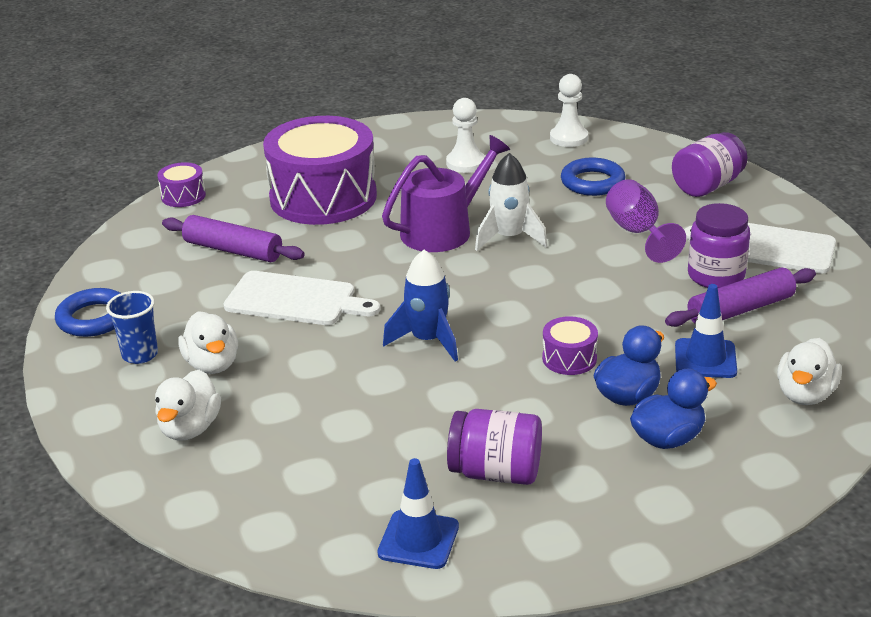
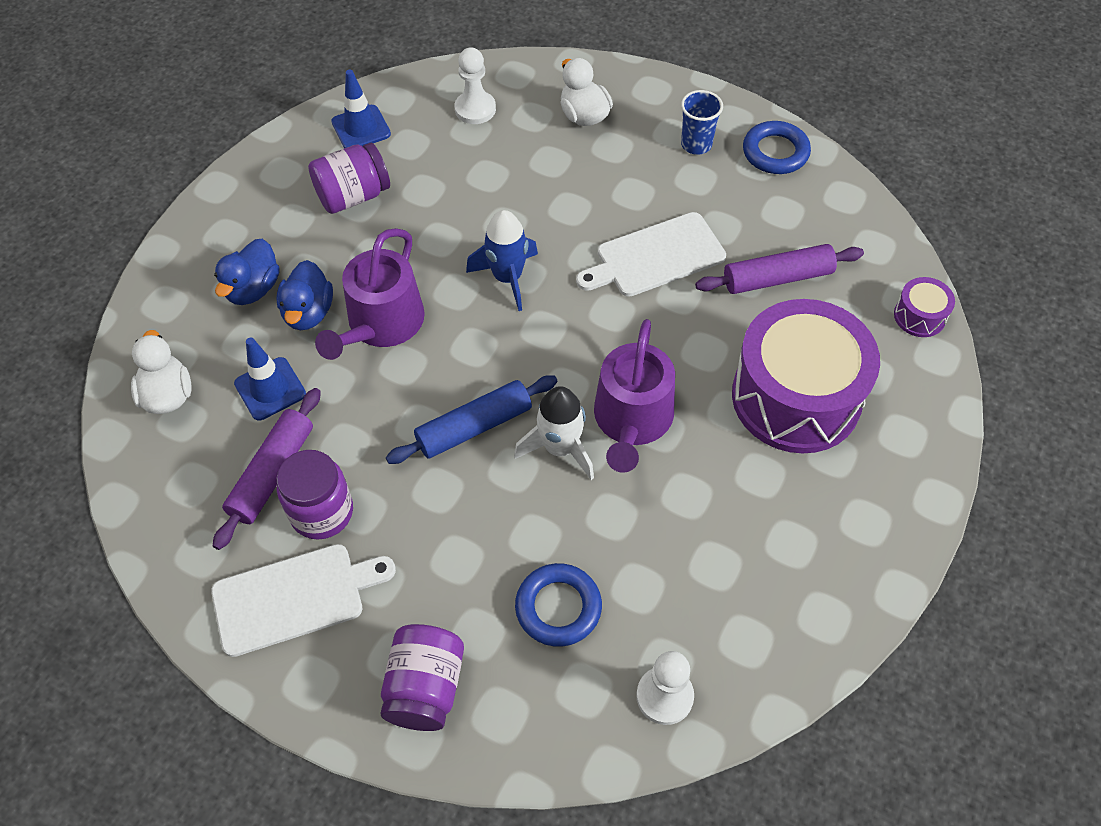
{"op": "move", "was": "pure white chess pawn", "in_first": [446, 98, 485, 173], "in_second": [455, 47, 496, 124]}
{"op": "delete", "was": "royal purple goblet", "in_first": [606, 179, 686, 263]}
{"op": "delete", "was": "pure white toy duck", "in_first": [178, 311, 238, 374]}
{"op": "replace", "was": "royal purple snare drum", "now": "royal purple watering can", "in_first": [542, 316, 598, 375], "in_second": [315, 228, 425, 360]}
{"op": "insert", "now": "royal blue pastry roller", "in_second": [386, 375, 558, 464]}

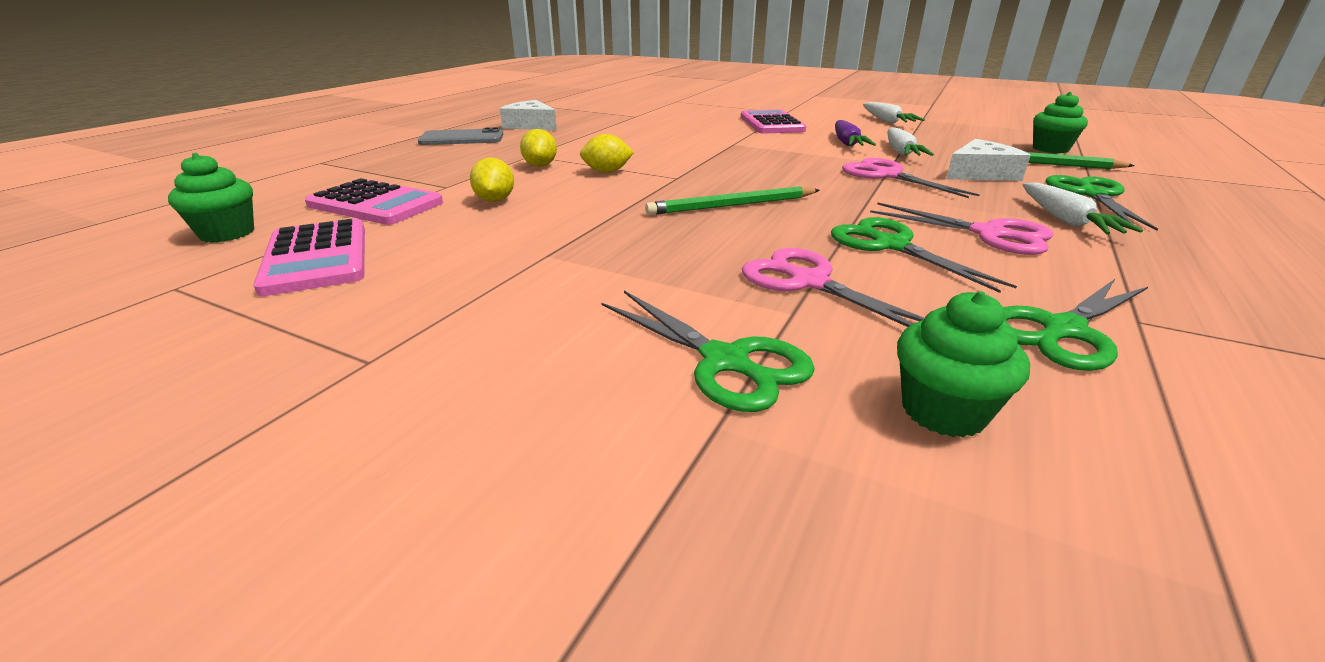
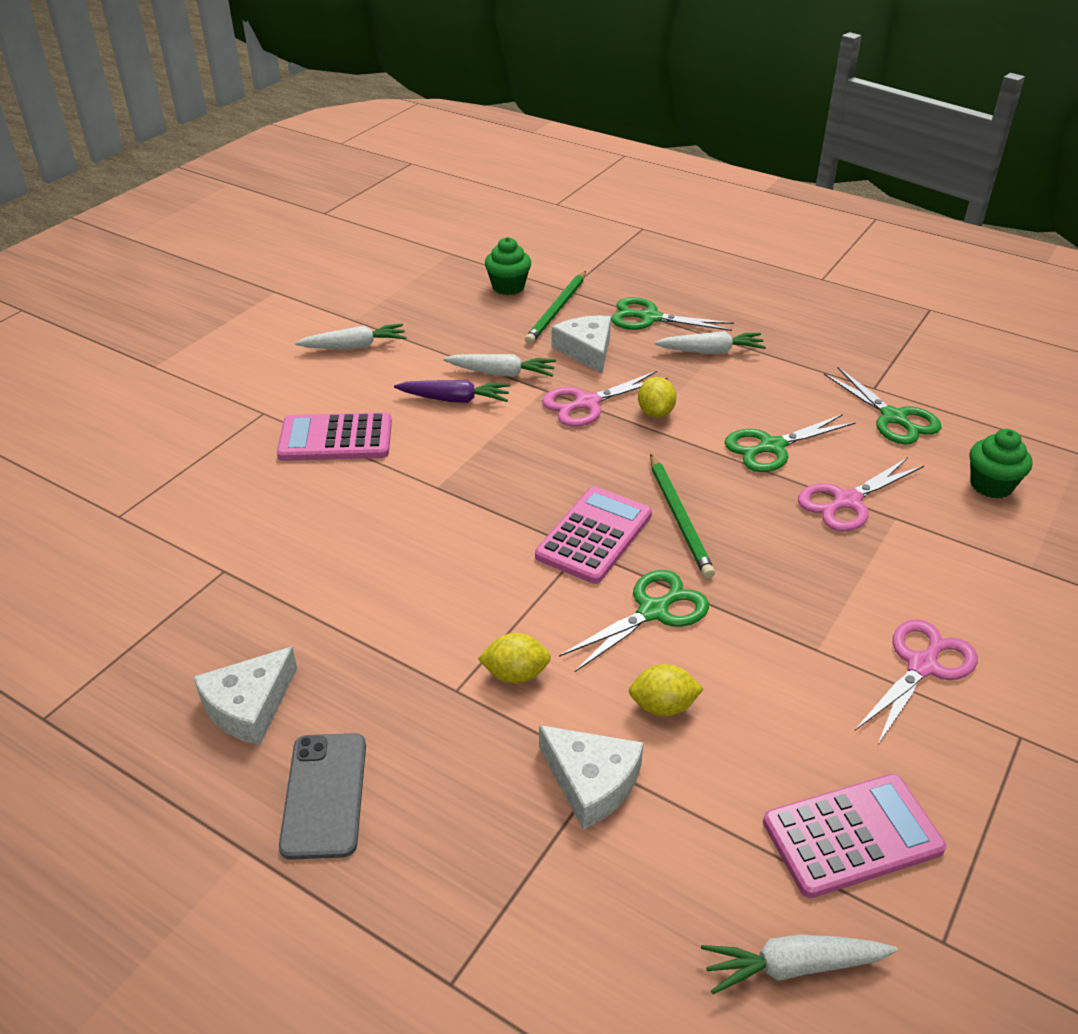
{"op": "move", "was": "bright yellow citrus fruit", "in_first": [580, 134, 634, 173], "in_second": [638, 377, 677, 418]}
{"op": "replace", "was": "leaf-green cupcake", "now": "pure white carrot", "in_first": [168, 153, 254, 243], "in_second": [701, 934, 898, 994]}
{"op": "move", "was": "rosy calculator", "in_first": [305, 178, 443, 225], "in_second": [535, 486, 652, 584]}
{"op": "move", "was": "rosy shears", "in_first": [870, 203, 1054, 255], "in_second": [855, 619, 978, 744]}
{"op": "move", "was": "leaf-green shears", "in_first": [601, 291, 815, 412], "in_second": [559, 570, 709, 672]}
{"op": "insert", "now": "pure white piece of cheese", "in_second": [539, 725, 644, 830]}

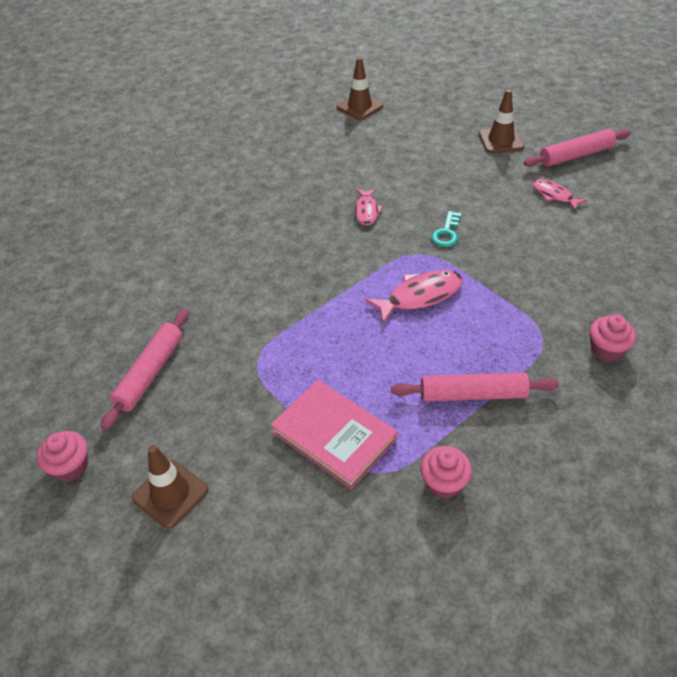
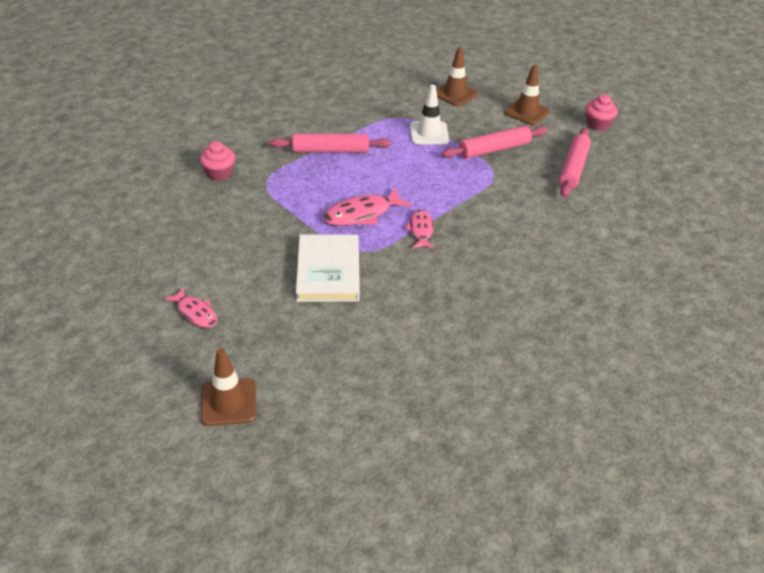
{"op": "move", "was": "russet safety cone", "in_first": [337, 57, 383, 120], "in_second": [436, 47, 478, 106]}
{"op": "move", "was": "rosy pastry roller", "in_first": [524, 129, 631, 167], "in_second": [442, 126, 547, 159]}
{"op": "move", "was": "rosy fish figure", "in_first": [355, 189, 383, 226], "in_second": [405, 209, 434, 249]}
{"op": "replace", "was": "turquoise latchkey", "now": "pure white hardback", "in_first": [431, 211, 461, 247], "in_second": [296, 235, 360, 302]}
{"op": "replace", "was": "rosy hardback", "now": "pure white safety cone", "in_first": [270, 380, 397, 489], "in_second": [410, 85, 449, 144]}
{"op": "delete", "was": "rosy cupcake", "in_first": [420, 446, 472, 499]}

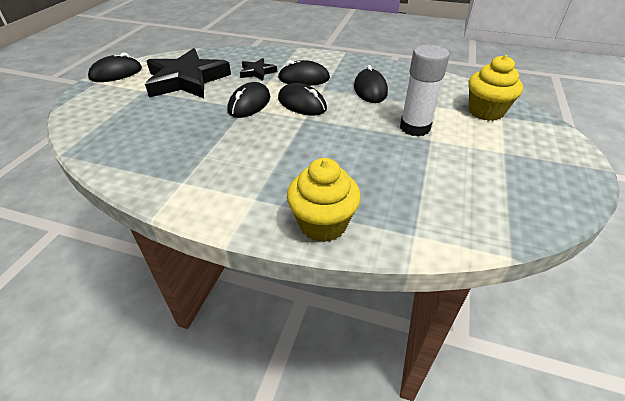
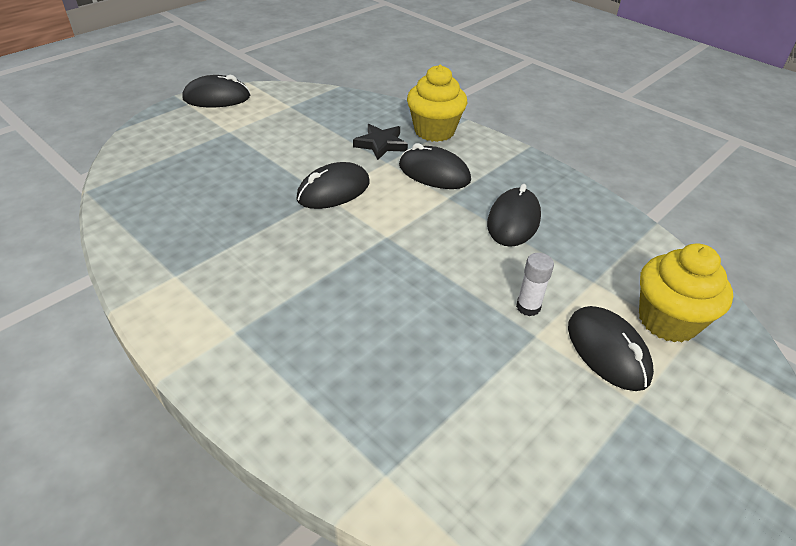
{"op": "resize", "was": "pure white stick of glue", "in_first": [400, 45, 449, 137], "in_second": [516, 253, 554, 316], "ratio": 0.51}
{"op": "delete", "was": "ebony star shape", "in_first": [145, 48, 231, 98]}
{"op": "move", "was": "ebony mouse", "in_first": [278, 83, 327, 115], "in_second": [568, 306, 654, 391]}
{"op": "move", "was": "bright yellow cupcake", "in_first": [287, 158, 361, 242], "in_second": [407, 65, 467, 142]}

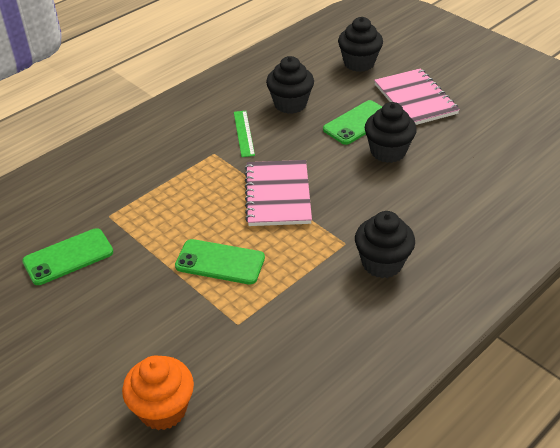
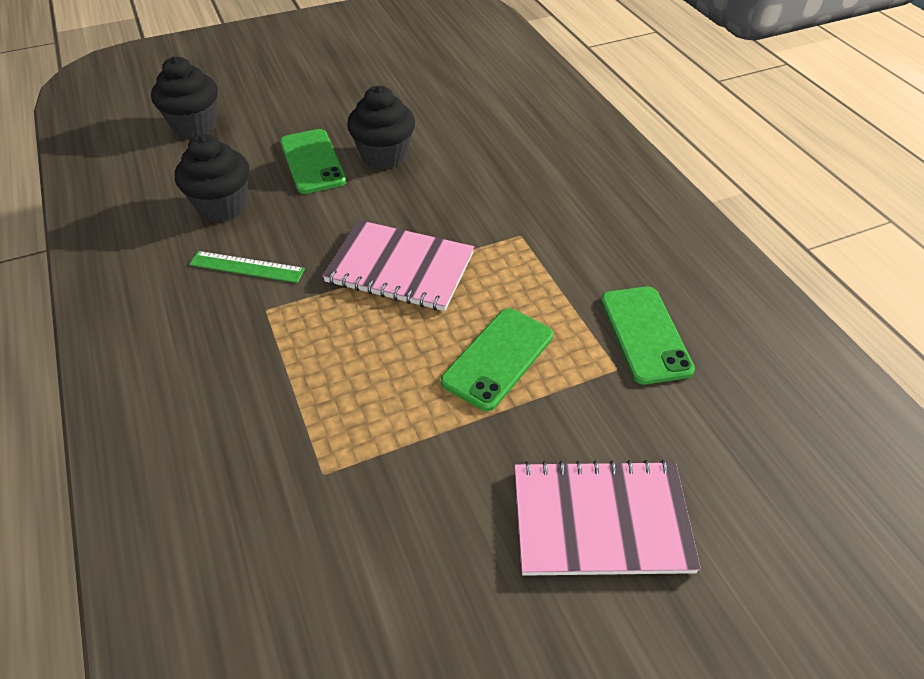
{"op": "move", "was": "rosy exercise book", "in_first": [374, 68, 460, 125], "in_second": [514, 460, 701, 576]}
{"op": "delete", "was": "ebony cupcake", "in_first": [355, 211, 415, 278]}
{"op": "move", "was": "leaf-green phone", "in_first": [22, 228, 113, 285], "in_second": [601, 287, 695, 384]}
{"op": "delete", "was": "bright orange cupcake", "in_first": [122, 355, 194, 430]}

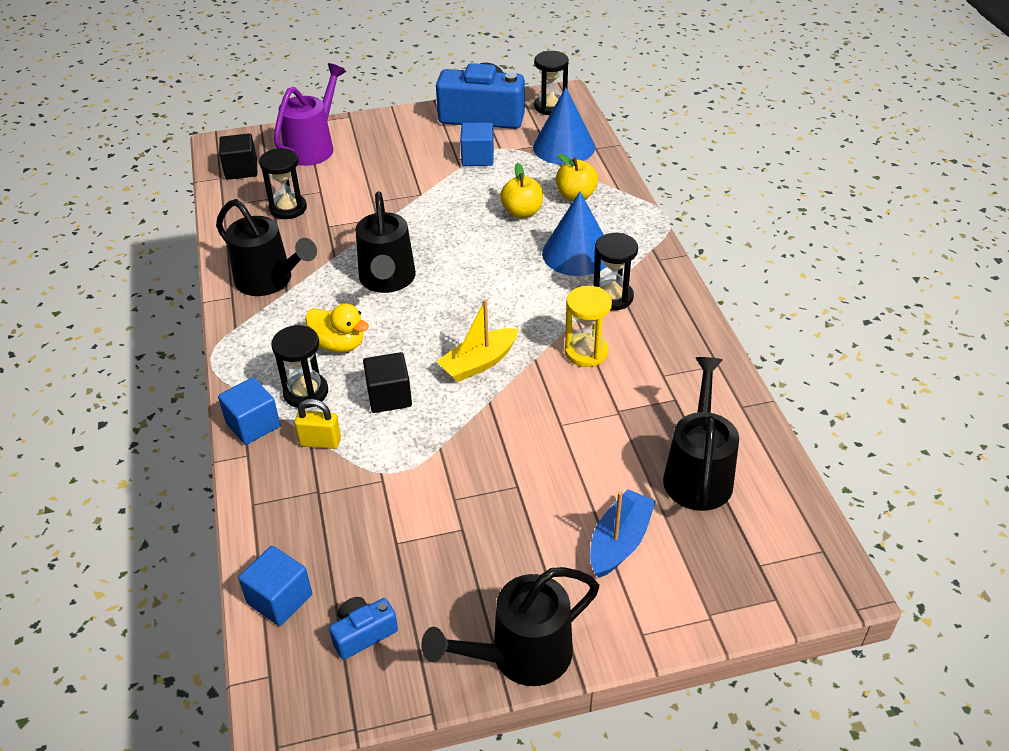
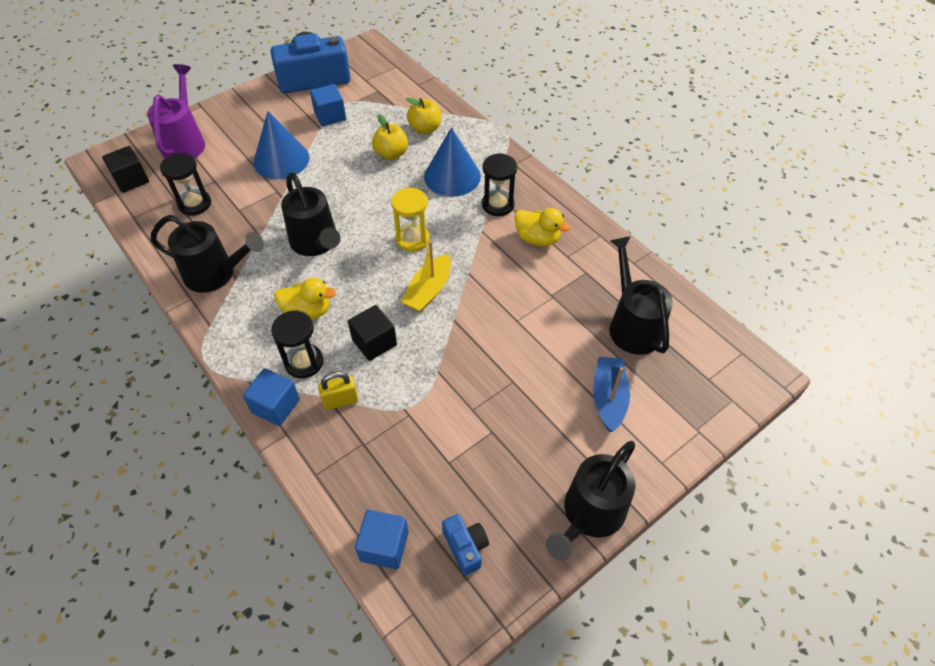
{"op": "delete", "was": "ebony hourglass", "in_first": [534, 51, 569, 115]}
{"op": "move", "was": "royal blue solid cone", "in_first": [533, 87, 595, 165], "in_second": [253, 111, 310, 179]}
{"op": "move", "was": "bright yellow hourglass", "in_first": [565, 286, 612, 367], "in_second": [391, 188, 430, 252]}
{"op": "rotate", "was": "royal blue camera", "in_first": [329, 597, 398, 660], "in_second": [442, 514, 489, 575], "clockwise": 120}
{"op": "insert", "now": "bright yellow toy duck", "in_second": [514, 208, 570, 246]}

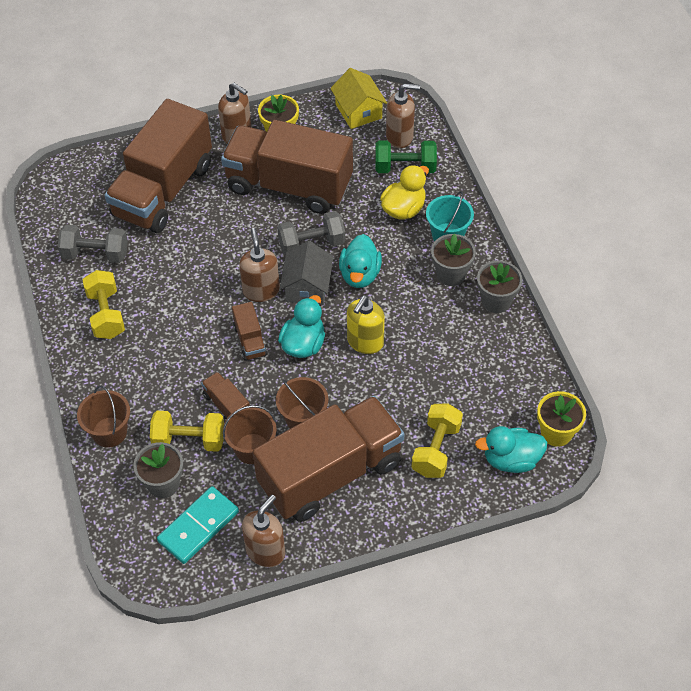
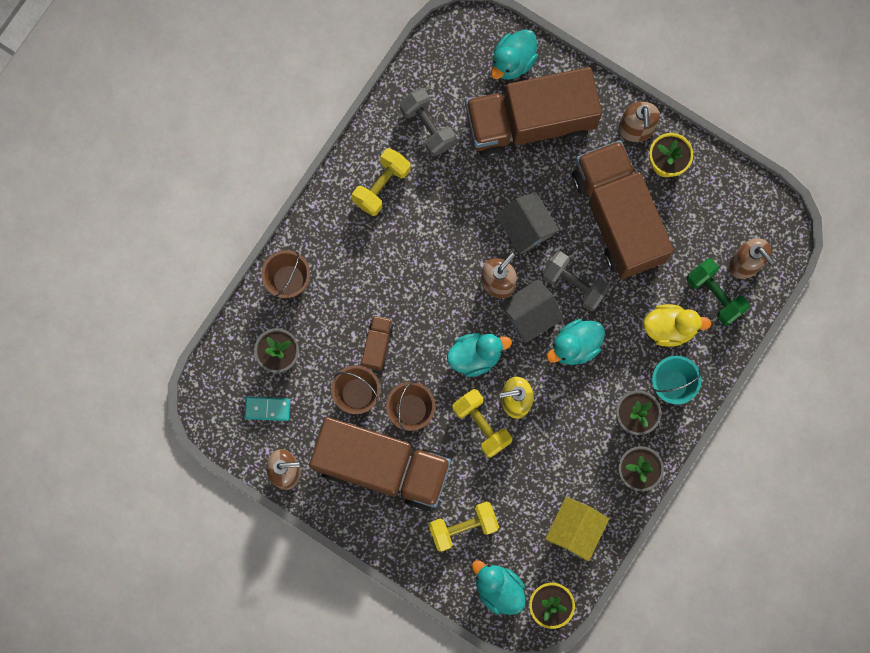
{"op": "move", "was": "bright yellow house", "in_first": [330, 68, 387, 129], "in_second": [545, 497, 609, 561]}
{"op": "delete", "was": "russet lorry", "in_first": [232, 302, 267, 361]}
{"op": "move", "was": "bright yellow hand weight", "in_first": [150, 411, 224, 452], "in_second": [452, 389, 512, 458]}
{"op": "resize", "was": "turquoise domino", "in_first": [157, 486, 239, 564], "in_second": [245, 397, 290, 421], "ratio": 0.64}
{"op": "insert", "now": "turquoise toy duck", "in_second": [491, 29, 538, 79]}
{"op": "insert", "now": "gray house", "in_second": [496, 192, 560, 254]}

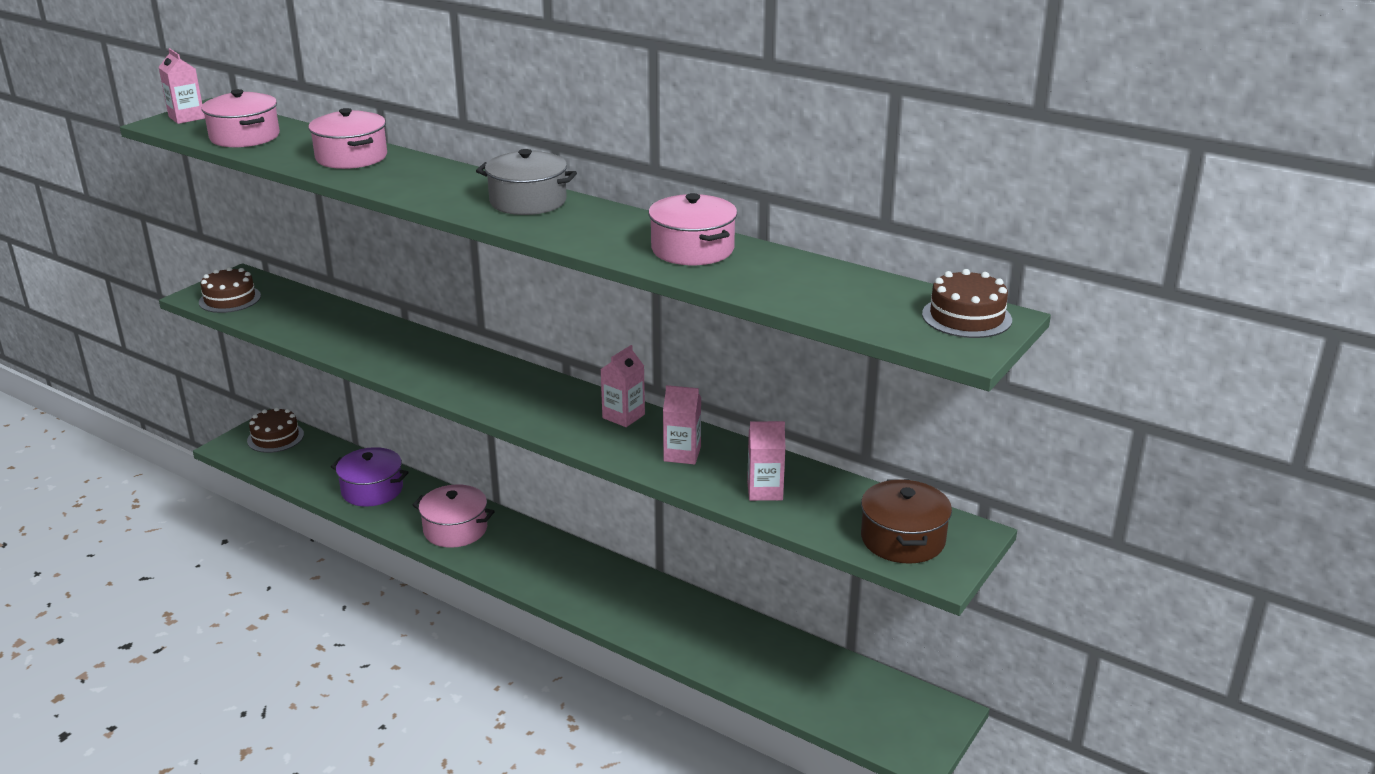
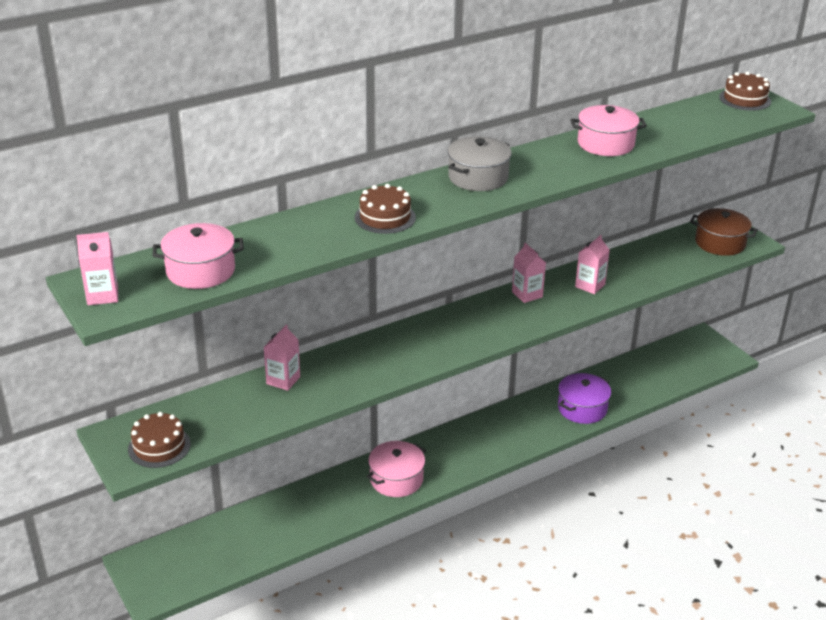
{"op": "delete", "was": "rosy stockpot", "in_first": [308, 108, 387, 169]}
{"op": "move", "was": "russet gateau", "in_first": [247, 407, 304, 453], "in_second": [355, 184, 416, 234]}
{"op": "move", "was": "rosy carton", "in_first": [747, 421, 786, 501], "in_second": [264, 324, 300, 391]}
{"op": "move", "was": "royal purple stockpot", "in_first": [331, 447, 408, 507], "in_second": [558, 373, 611, 424]}

